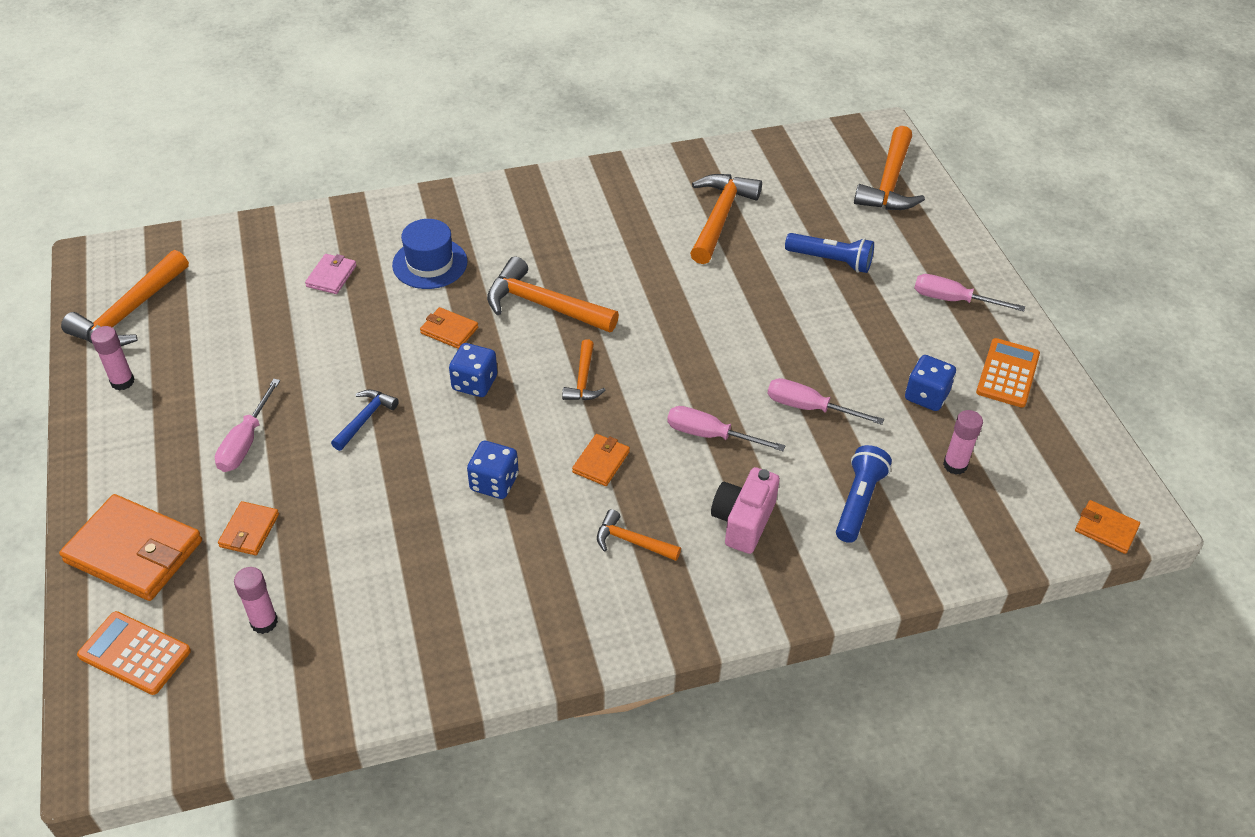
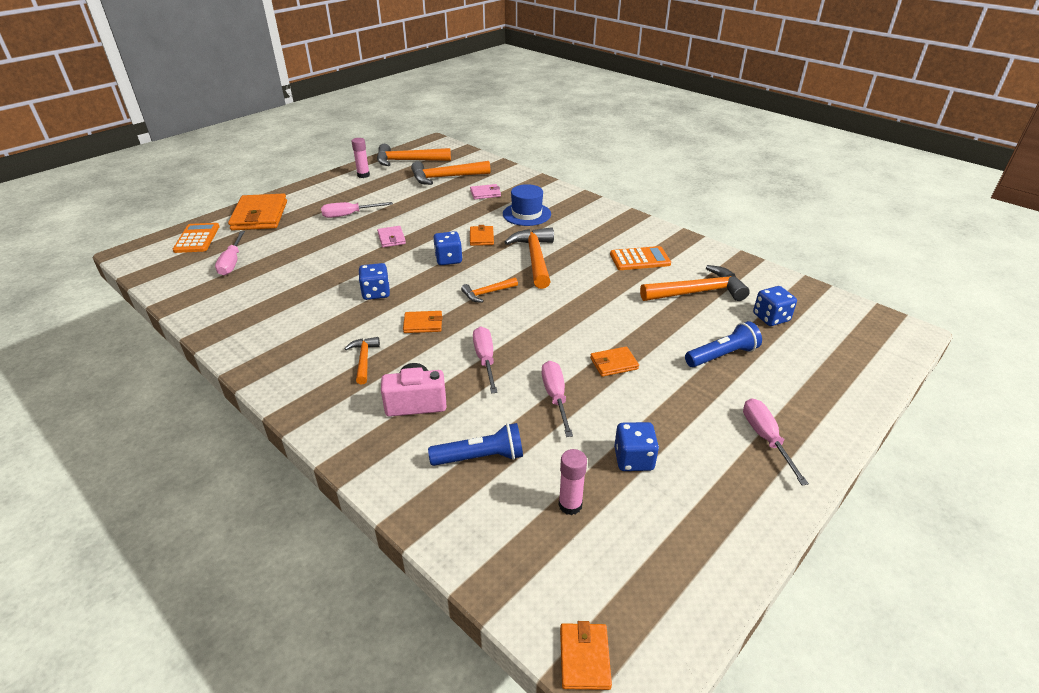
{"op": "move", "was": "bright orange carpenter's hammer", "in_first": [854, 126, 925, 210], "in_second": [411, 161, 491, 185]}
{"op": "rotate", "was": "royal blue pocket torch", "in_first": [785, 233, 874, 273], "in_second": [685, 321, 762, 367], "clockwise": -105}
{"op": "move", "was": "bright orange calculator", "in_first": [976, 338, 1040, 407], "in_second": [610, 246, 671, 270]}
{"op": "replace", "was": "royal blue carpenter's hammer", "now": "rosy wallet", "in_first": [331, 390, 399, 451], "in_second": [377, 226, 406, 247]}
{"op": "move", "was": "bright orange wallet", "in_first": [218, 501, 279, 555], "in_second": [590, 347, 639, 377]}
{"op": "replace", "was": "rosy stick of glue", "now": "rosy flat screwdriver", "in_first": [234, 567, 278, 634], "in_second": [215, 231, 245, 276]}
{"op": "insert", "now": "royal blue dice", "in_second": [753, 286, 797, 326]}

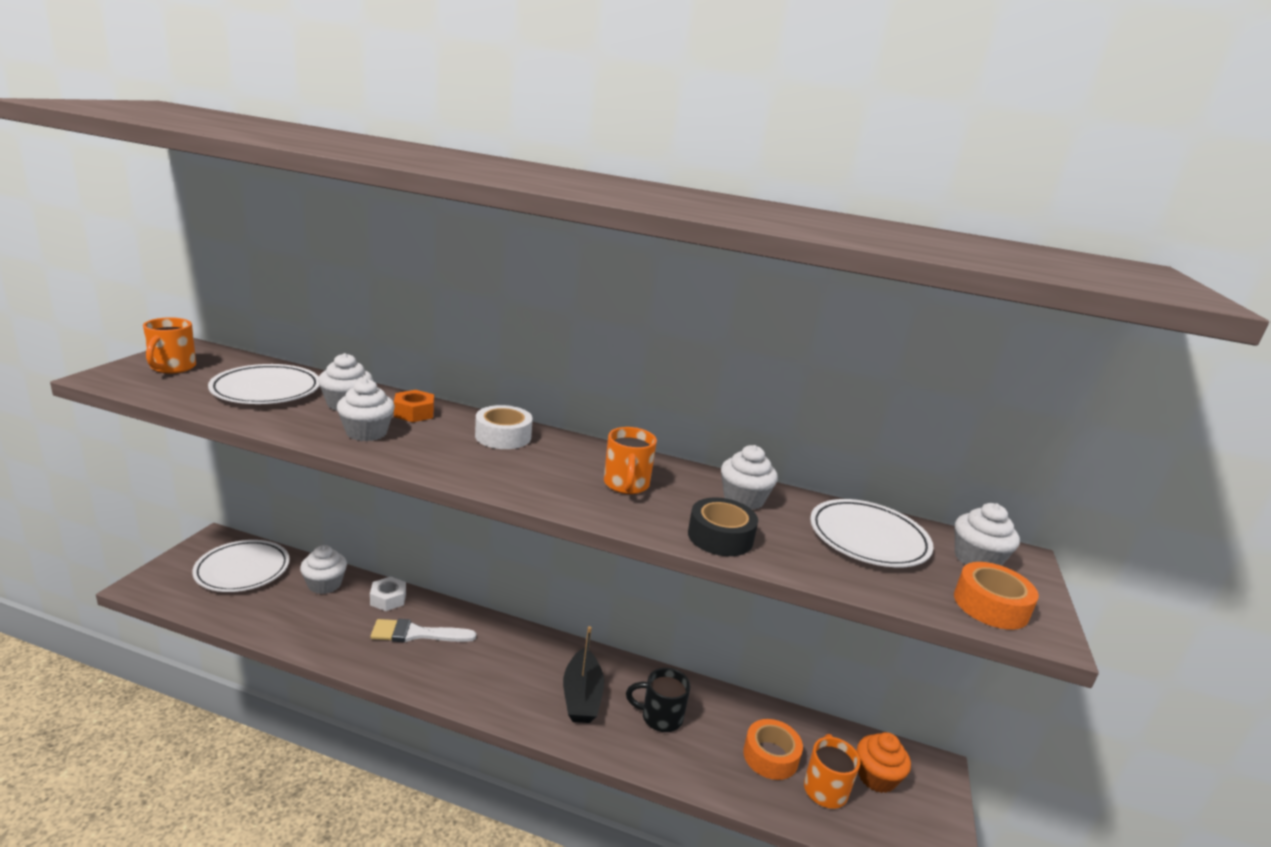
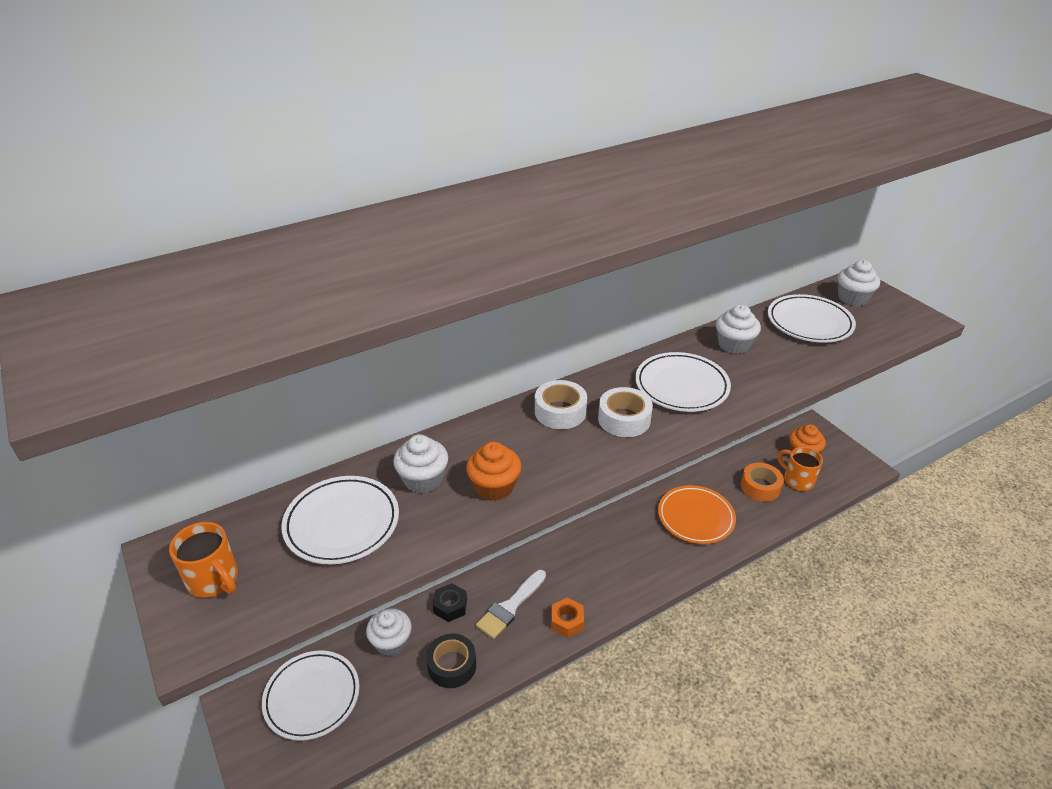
{"op": "recolor", "was": "pure white cupcake", "now": "bright orange cupcake", "in_first": [337, 379, 395, 441], "in_second": [466, 441, 521, 501]}
{"op": "move", "was": "bright orange hex nut", "in_first": [394, 390, 434, 422], "in_second": [551, 598, 584, 637]}
{"op": "replace", "was": "bright orange coffee mug", "now": "pure white plate", "in_first": [604, 427, 657, 494], "in_second": [635, 352, 731, 412]}
{"op": "move", "was": "ebony sticky tape", "in_first": [688, 497, 758, 556], "in_second": [426, 634, 476, 688]}
{"op": "delete", "was": "bright orange sticky tape", "in_first": [954, 562, 1039, 630]}
{"op": "recolor", "was": "pure white hex nut", "now": "ebony hex nut", "in_first": [370, 577, 406, 611], "in_second": [433, 583, 467, 622]}
{"op": "delete", "was": "ebony toy boat", "in_first": [563, 626, 604, 723]}
{"op": "replace", "was": "ebony coffee mug", "now": "bright orange plate", "in_first": [626, 668, 690, 732], "in_second": [658, 485, 736, 544]}
{"op": "insert", "now": "pure white sticky tape", "in_second": [598, 387, 653, 437]}

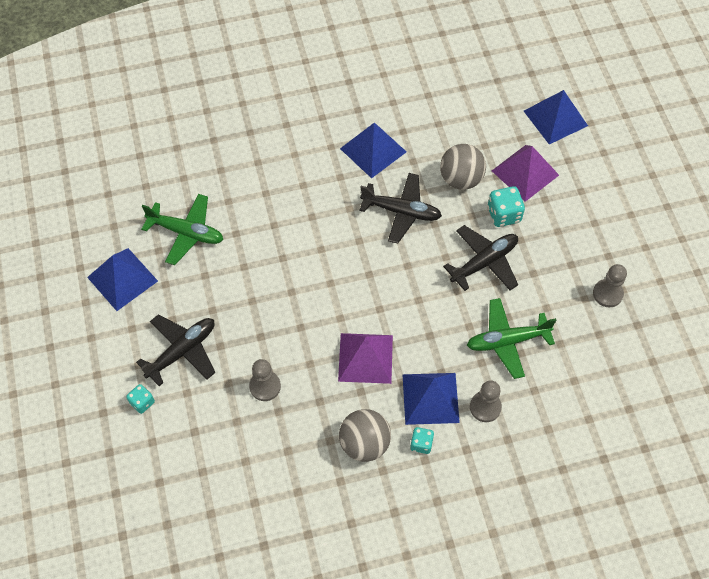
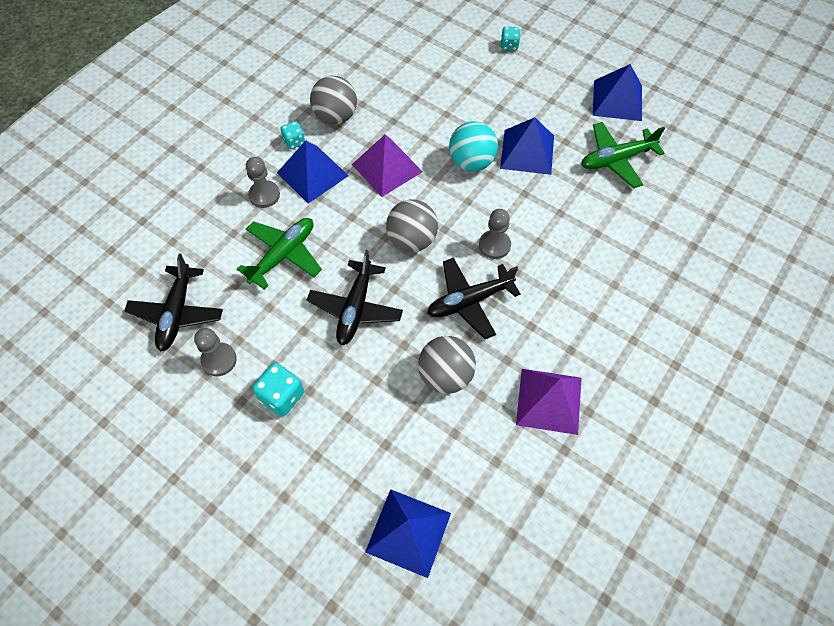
{"op": "move", "was": "royal blue pyramid", "in_first": [340, 123, 406, 178], "in_second": [500, 117, 554, 175]}
{"op": "move", "was": "royal purple pyramid", "in_first": [492, 145, 559, 202], "in_second": [516, 369, 582, 435]}
{"op": "move", "was": "turquoise dice", "in_first": [487, 186, 525, 227], "in_second": [252, 363, 304, 416]}
{"op": "move", "was": "ebony plane", "in_first": [136, 315, 215, 386], "in_second": [124, 253, 223, 351]}
{"op": "move", "was": "gray chess pawn", "in_first": [249, 359, 281, 401], "in_second": [479, 209, 511, 259]}
{"op": "insert", "now": "turquoise ball", "in_second": [449, 121, 498, 172]}
{"op": "insert", "now": "gray ball", "in_second": [386, 199, 438, 252]}

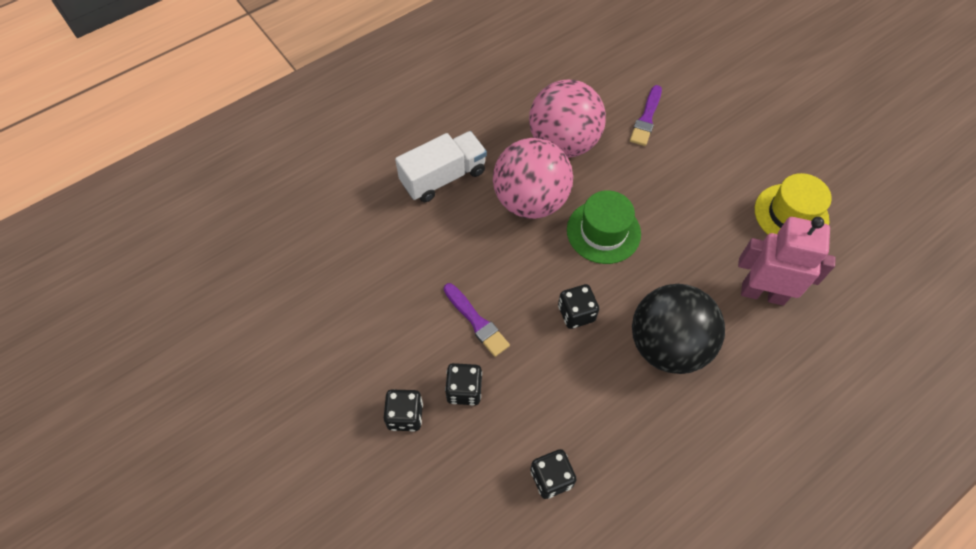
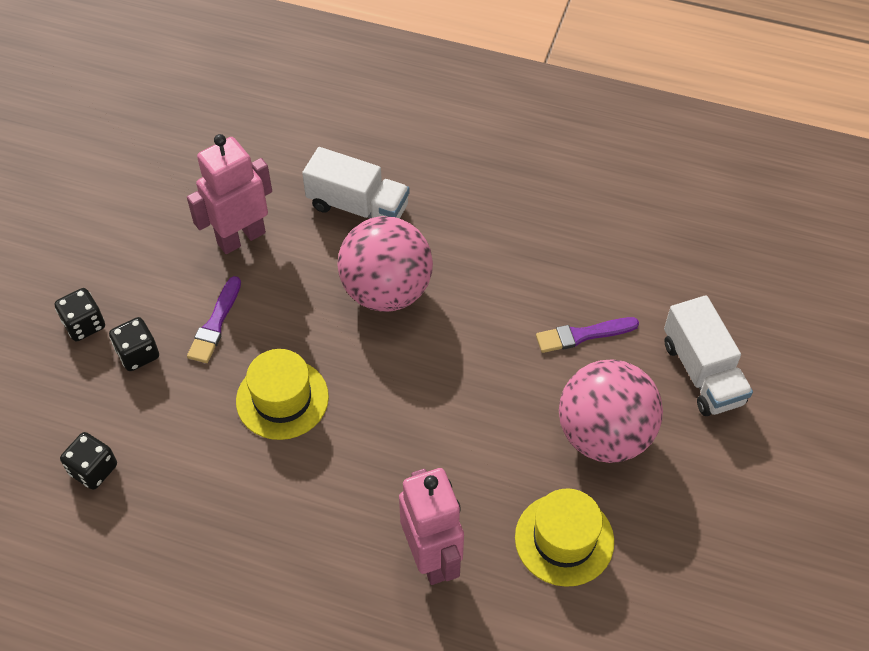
{"op": "move", "was": "rosy ball", "in_first": [529, 80, 606, 158], "in_second": [559, 359, 663, 463]}
{"op": "delete", "was": "leaf-green top hat", "in_first": [567, 190, 641, 264]}
{"op": "replace", "was": "ebony dice", "now": "bright yellow top hat", "in_first": [558, 284, 599, 329], "in_second": [236, 349, 329, 440]}
{"op": "delete", "was": "ebony ball", "in_first": [632, 284, 725, 374]}
{"op": "insert", "now": "rosy toy robot", "in_second": [187, 134, 272, 254]}
{"op": "insert", "now": "pure white lorry", "in_second": [664, 295, 753, 416]}

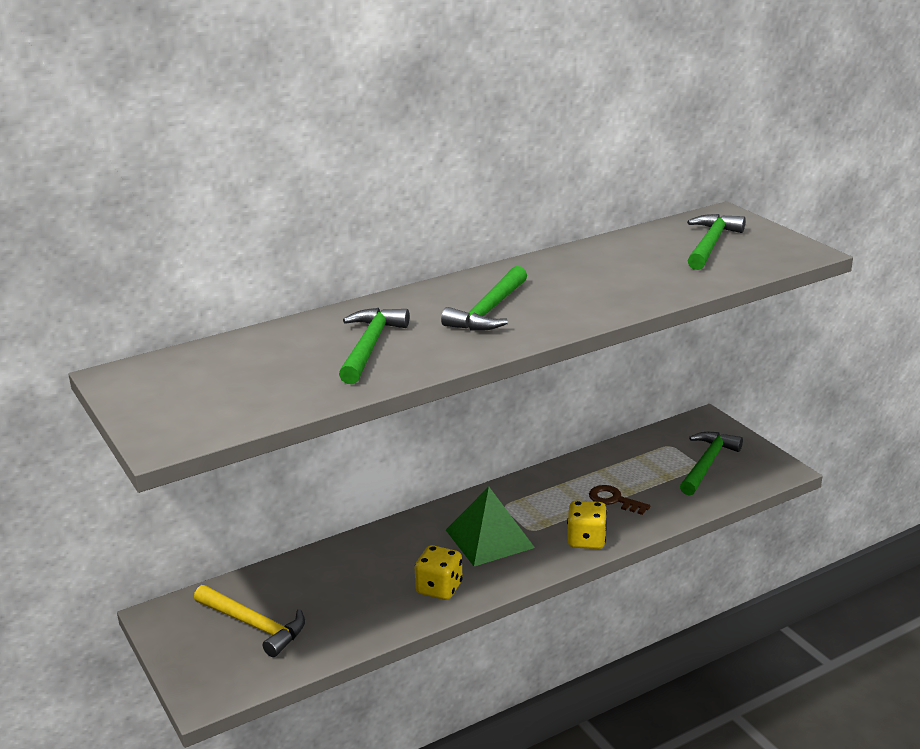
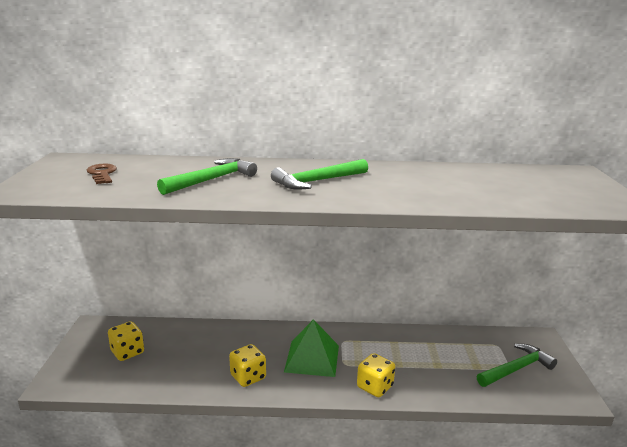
{"op": "delete", "was": "leaf-green carpenter's hammer", "in_first": [687, 214, 746, 270]}
{"op": "move", "was": "russet latchkey", "in_first": [589, 485, 650, 515], "in_second": [86, 164, 117, 184]}
{"op": "replace", "was": "bright yellow carpenter's hammer", "now": "bright yellow dice", "in_first": [194, 585, 305, 657], "in_second": [108, 321, 144, 361]}

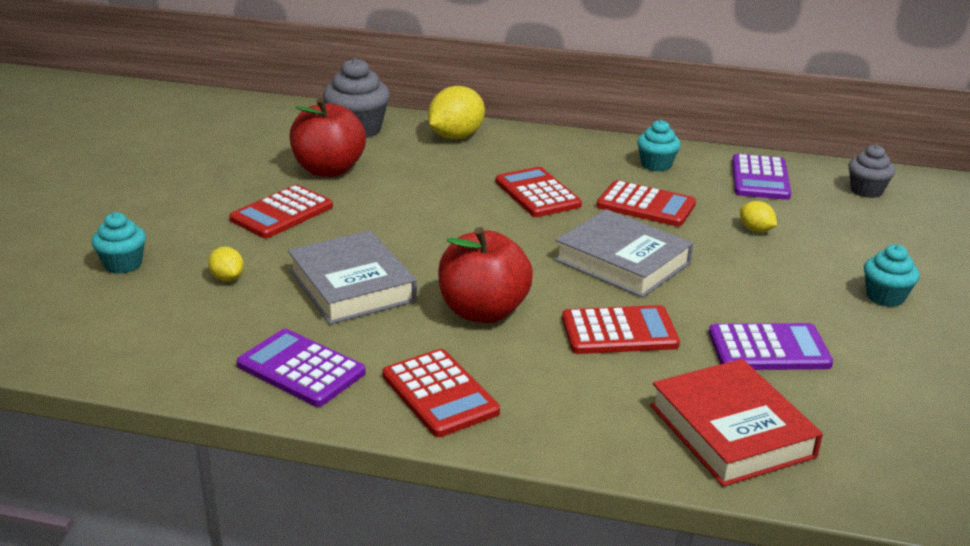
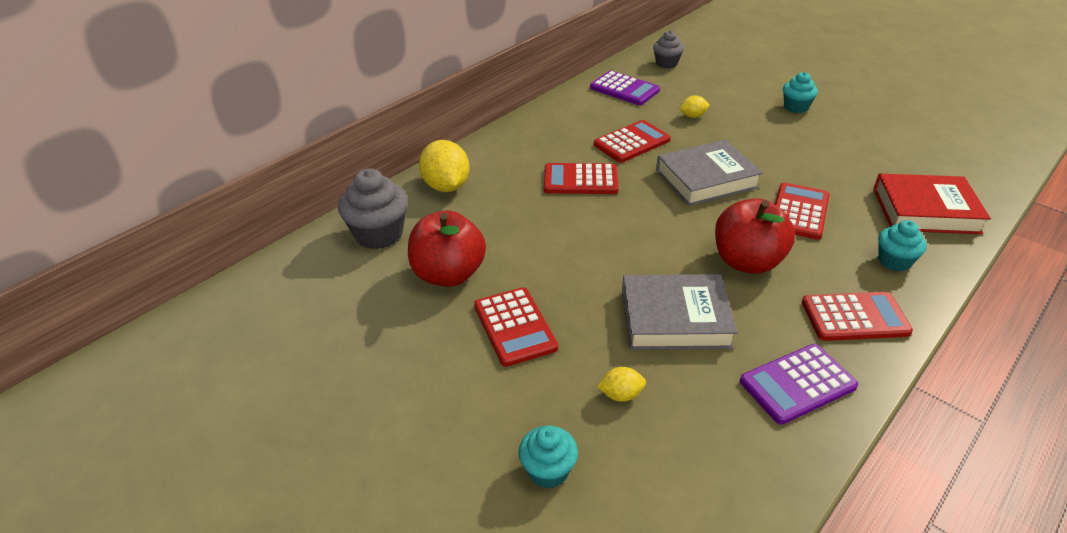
{"op": "move", "was": "turquoise cupcake", "in_first": [637, 120, 681, 172], "in_second": [878, 220, 927, 271]}
{"op": "delete", "was": "royal purple calculator", "in_first": [709, 323, 833, 370]}

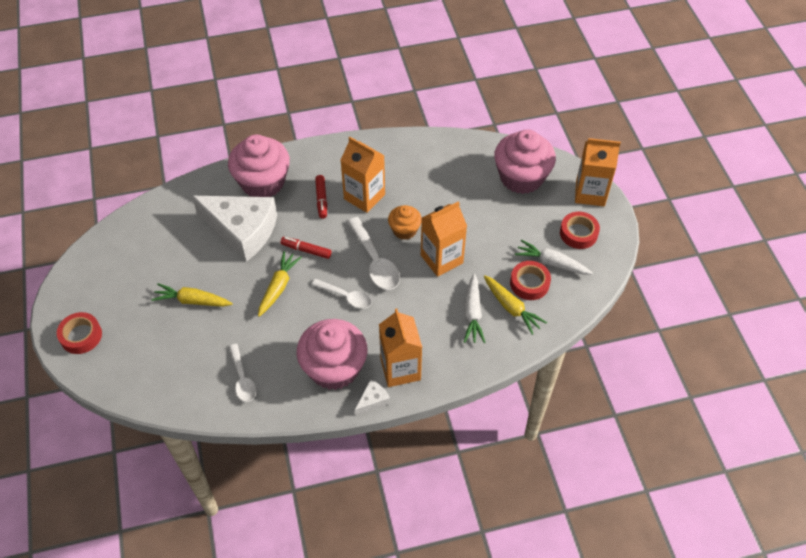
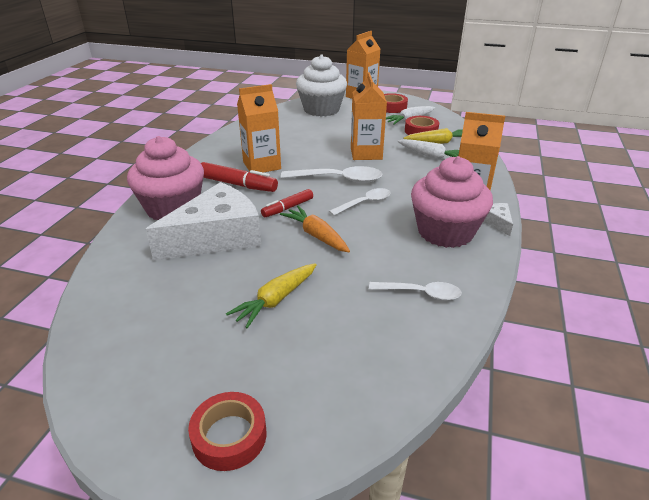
{"op": "recolor", "was": "rosy cupcake", "now": "pure white cupcake", "in_first": [494, 129, 556, 194], "in_second": [296, 55, 347, 117]}
{"op": "resize", "was": "scarlet marker pen", "in_first": [315, 175, 327, 219], "in_second": [201, 162, 278, 192], "ratio": 1.55}
{"op": "delete", "was": "bright orange cupcake", "in_first": [388, 205, 422, 240]}
{"op": "recolor", "was": "bright yellow carrot", "now": "bright orange carrot", "in_first": [258, 251, 302, 317], "in_second": [280, 206, 350, 252]}

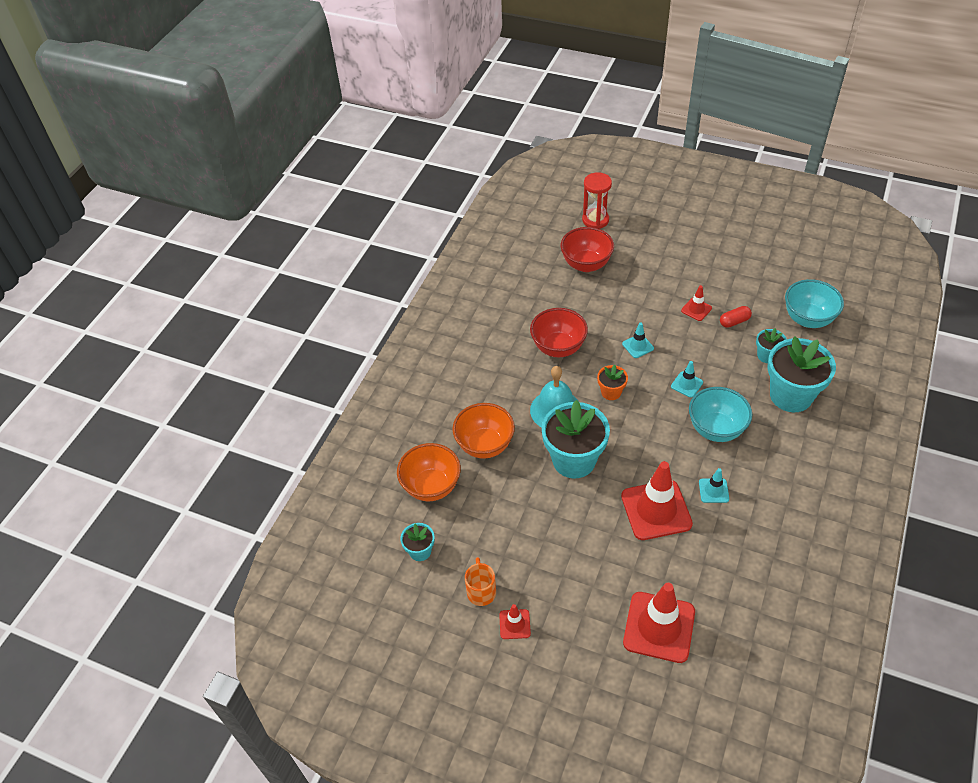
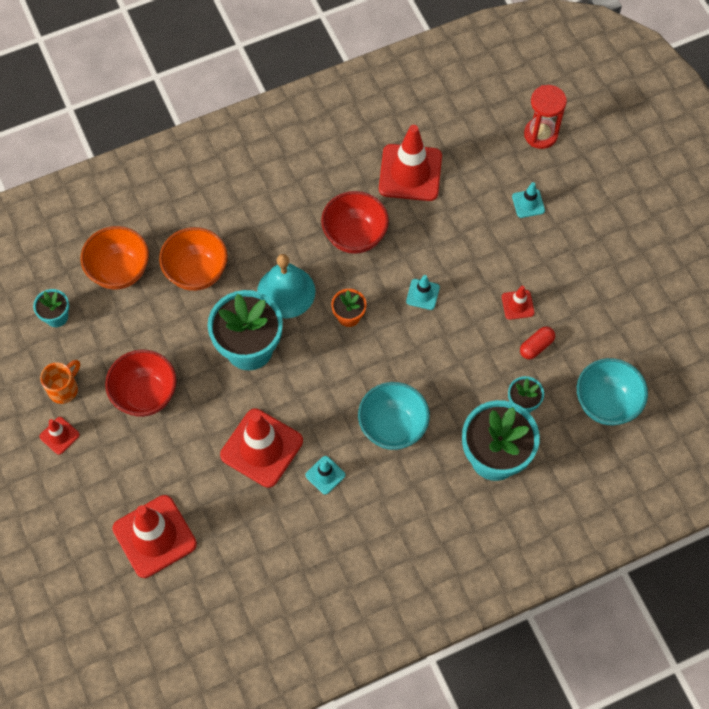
{"op": "move", "was": "scarlet serving bowl", "in_first": [561, 227, 614, 272], "in_second": [105, 349, 177, 417]}
{"op": "rotate", "was": "scarlet capsule", "in_first": [720, 306, 752, 328], "in_second": [520, 327, 555, 359], "clockwise": -60}
{"op": "move", "was": "turquoise safety cone", "in_first": [671, 361, 703, 398], "in_second": [512, 182, 545, 218]}
{"op": "insert", "now": "scarlet safety cone", "in_second": [379, 125, 442, 201]}

